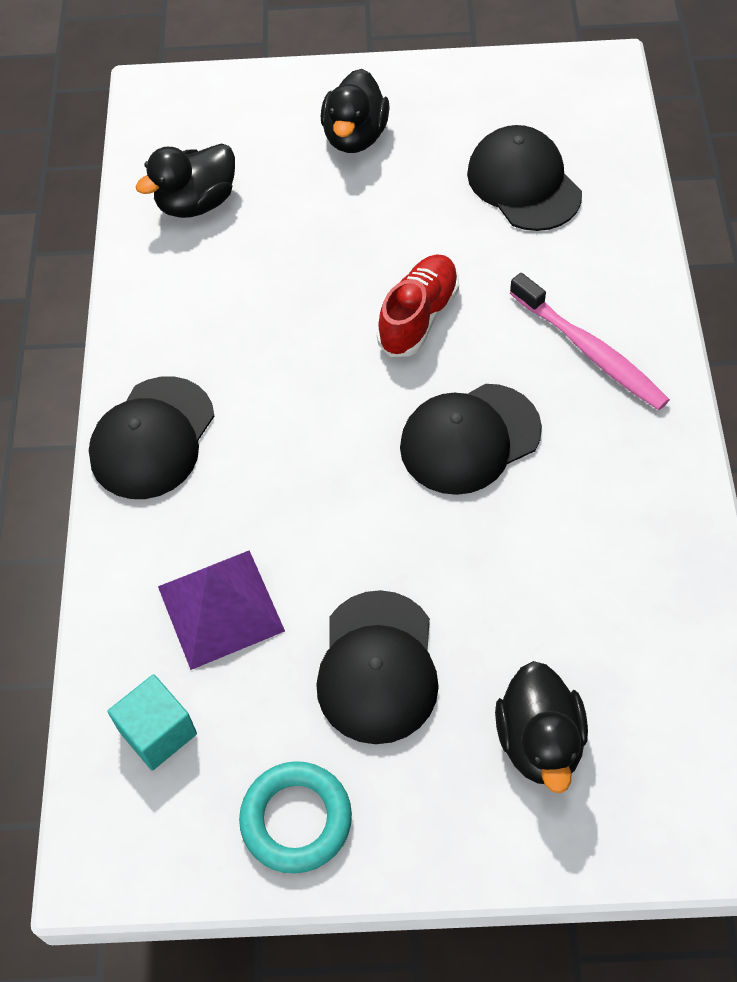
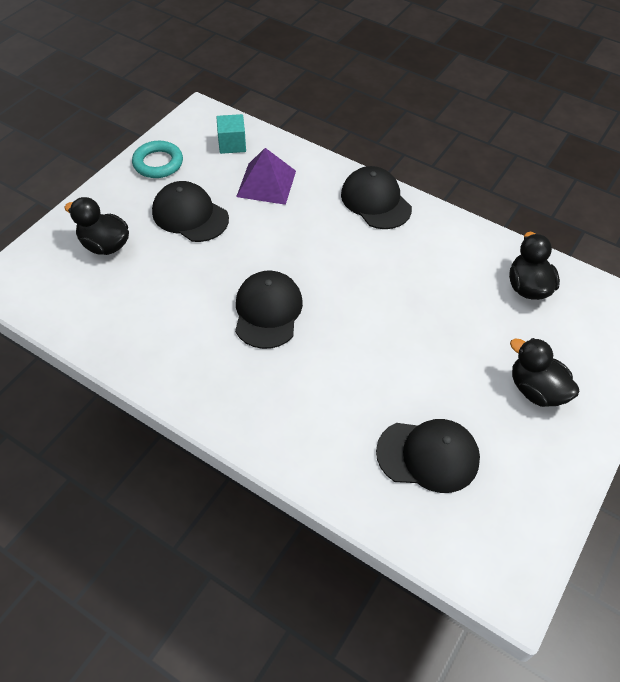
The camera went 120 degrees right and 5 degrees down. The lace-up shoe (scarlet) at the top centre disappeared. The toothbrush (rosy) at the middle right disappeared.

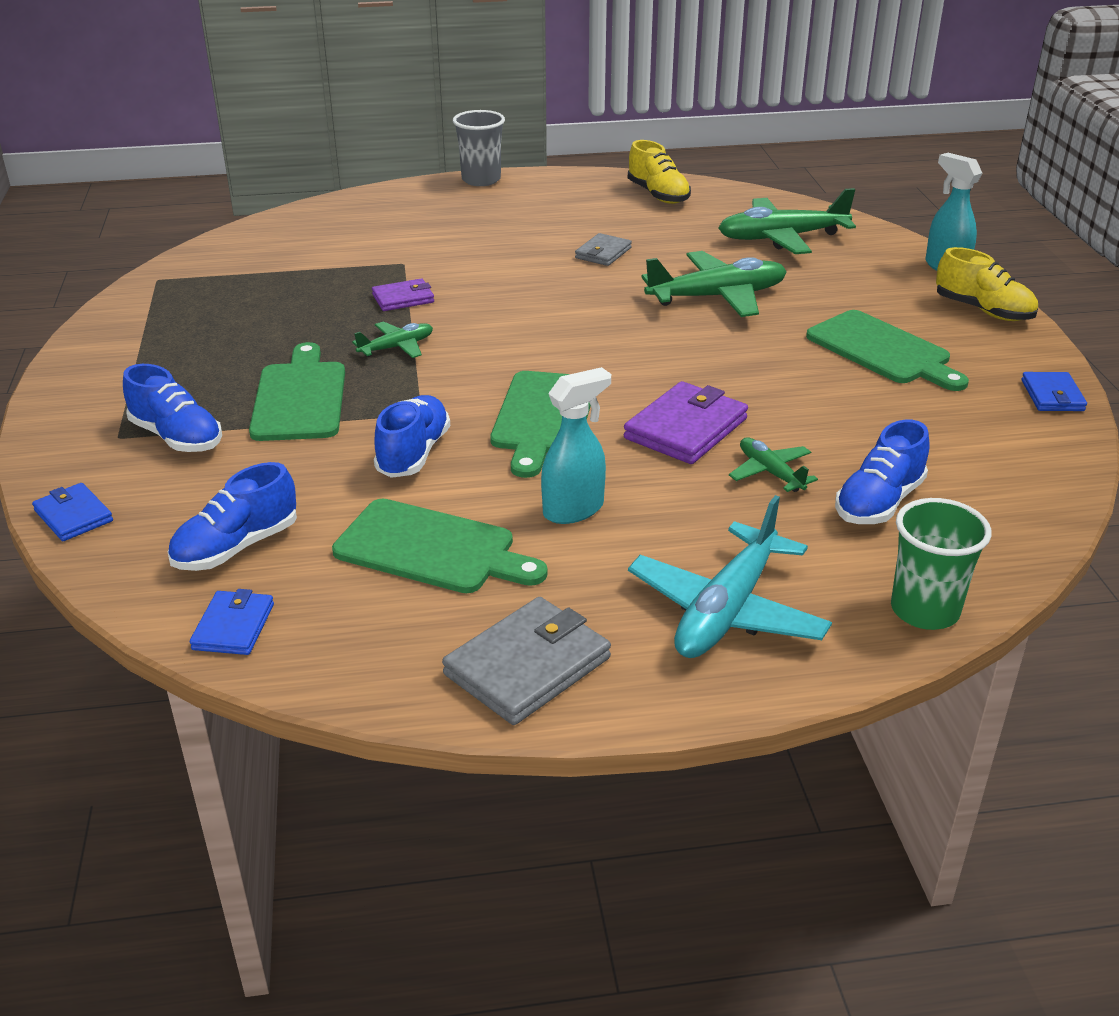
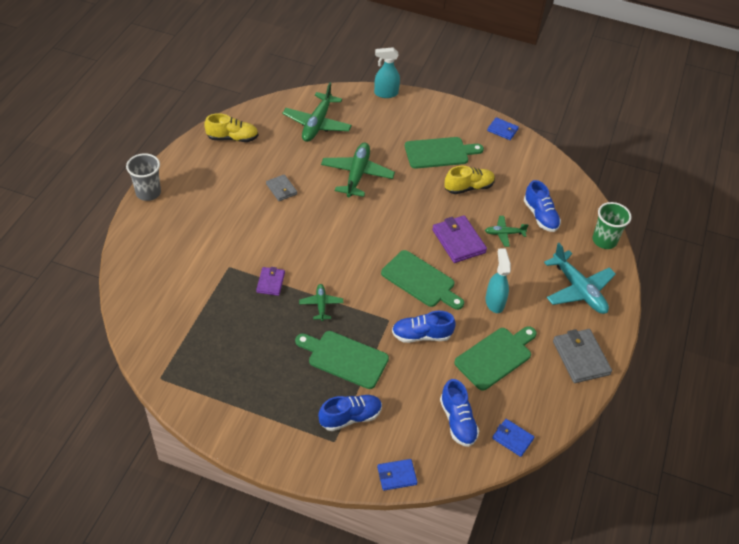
The camera went 65 degrees left and 15 degrees up. The lace-up shoe (yellow) (2nd from left) moved from the top right to the top centre. The lace-up shoe (cobalt) (3rd from left in the first image) at the centre turned 45 degrees counterclockwise.

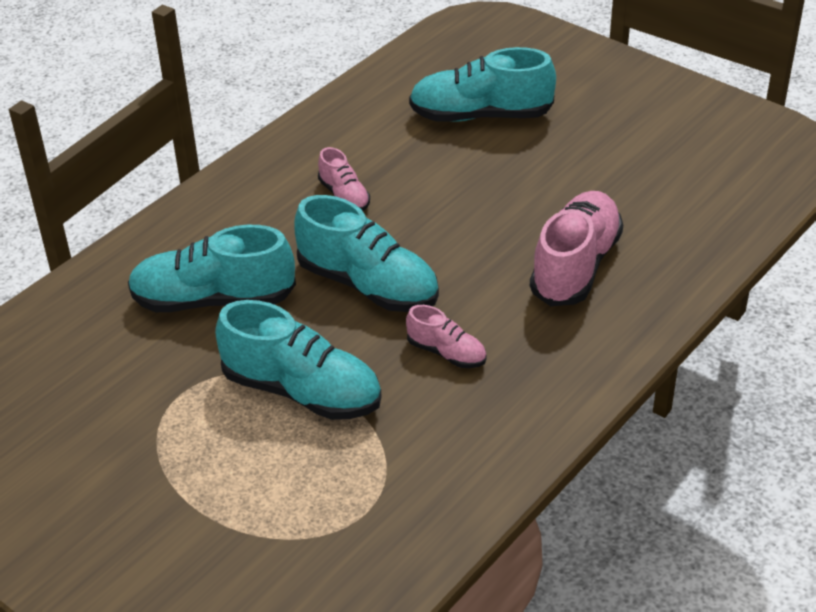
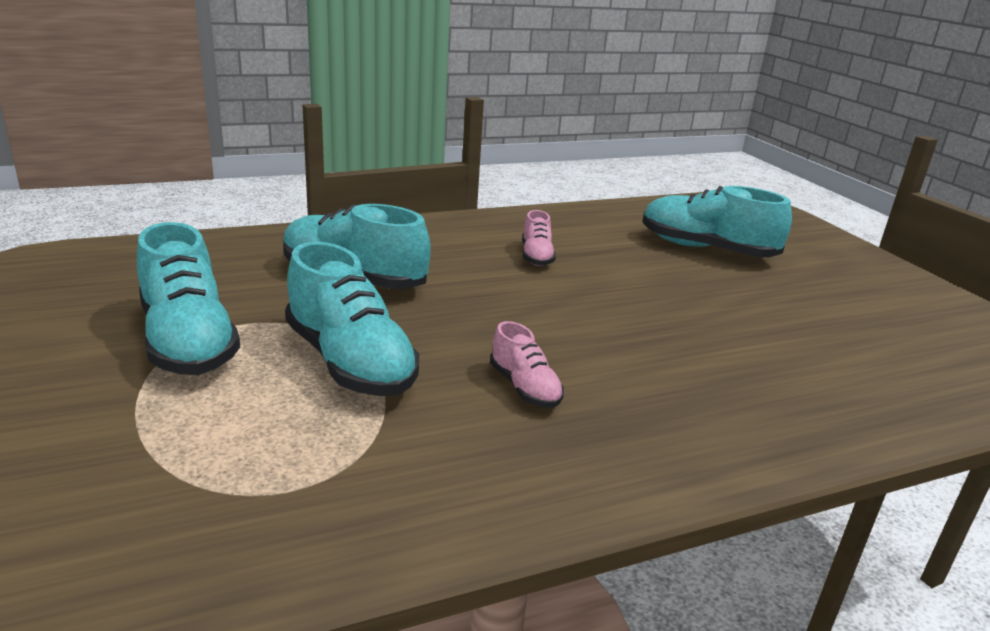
The camera went 25 degrees right and 15 degrees down. The lace-up shoe (rosy) (3rd from left) at the middle right disappeared. The lace-up shoe (teal) (3rd from left in the first image) moved from the centre to the middle left.

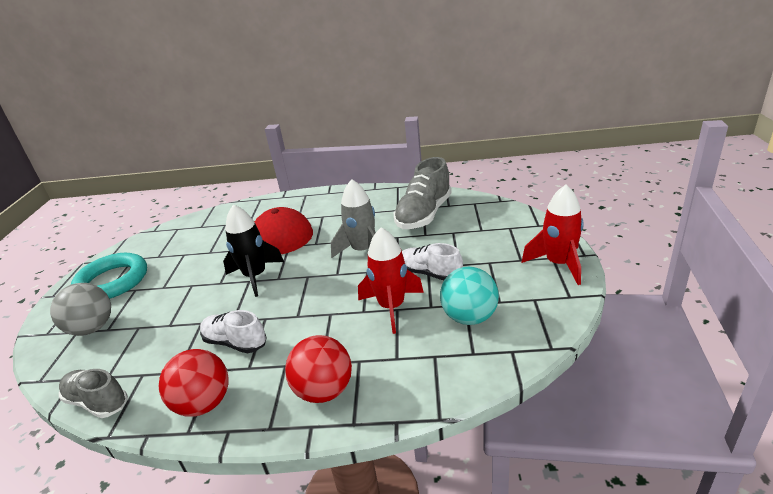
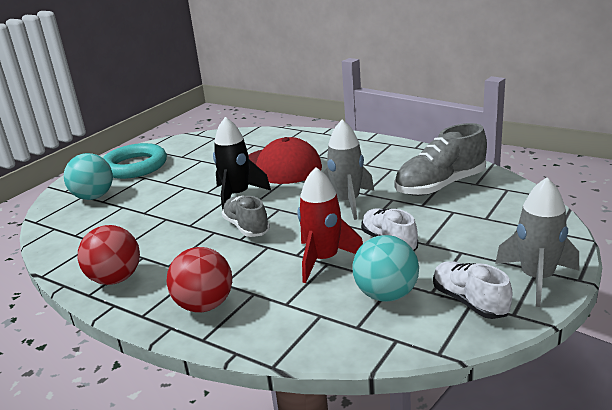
The camera went 30 degrees right and 5 degrees down. The lace-up shoe (grey) (1st from left) moved from the bottom left to the centre. The lace-up shoe (pure white) (1st from left in the first image) moved from the bottom left to the bottom right. The play ball (grey) at the middle left became the play ball (teal) (1st from left) at the middle left. The spaceship (scarlet) (2nd from left) at the middle right became the spaceship (grey) (2nd from left) at the middle right.

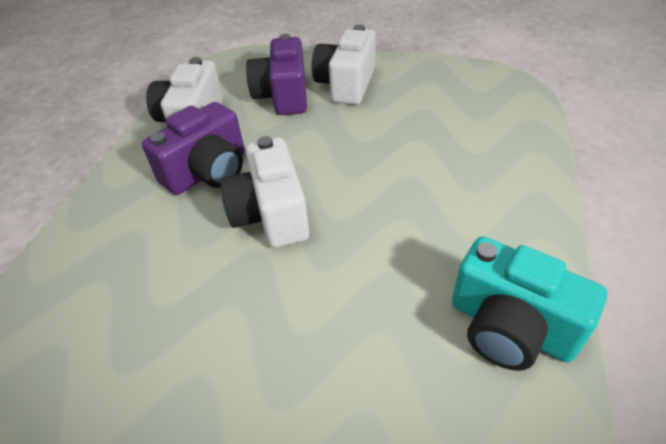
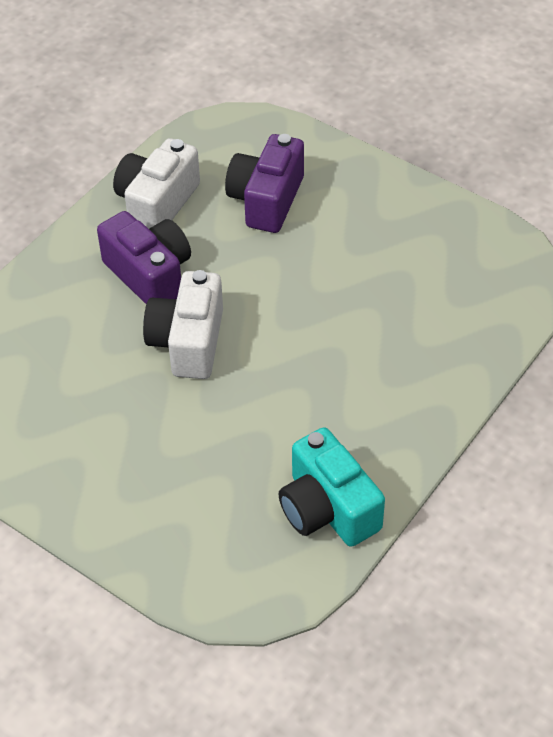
The camera went 20 degrees right and 5 degrees up. The photo camera (pure white) (3rd from left) at the top centre disappeared. The photo camera (royal purple) (1st from left) at the middle left turned 105 degrees counterclockwise.

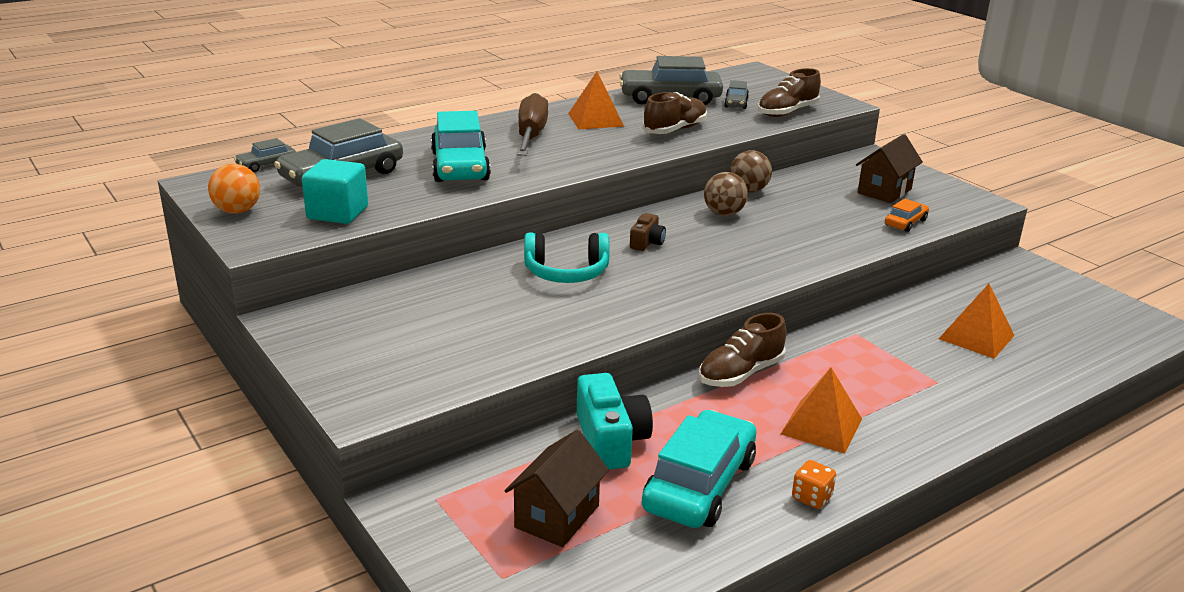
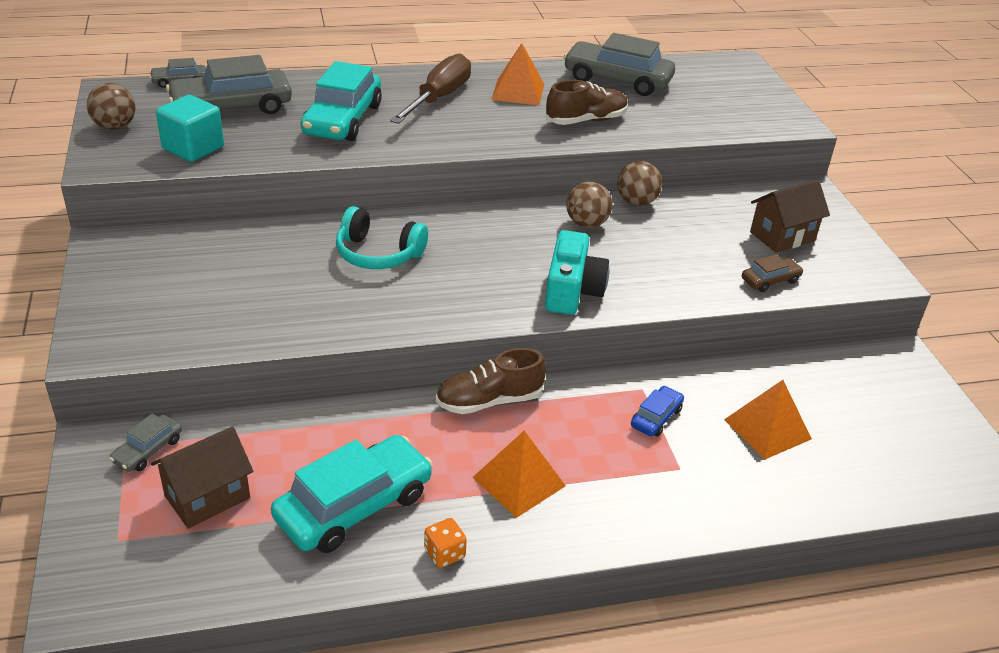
The camera went 20 degrees right and 10 degrees up. The photo camera (brown) at the centre disappeared. The lace-up shoe (brown) (3rd from left) at the top centre disappeared. The toy car (cobalt) at the centre appeared. The photo camera (teal) moved from the bottom centre to the centre. The toy car (grey) (4th from left in the first image) moved from the top centre to the bottom left. The play ball (orange) at the top left became the play ball (brown) (1st from left) at the top left. The toy car (orange) at the middle right became the toy car (brown) at the middle right.

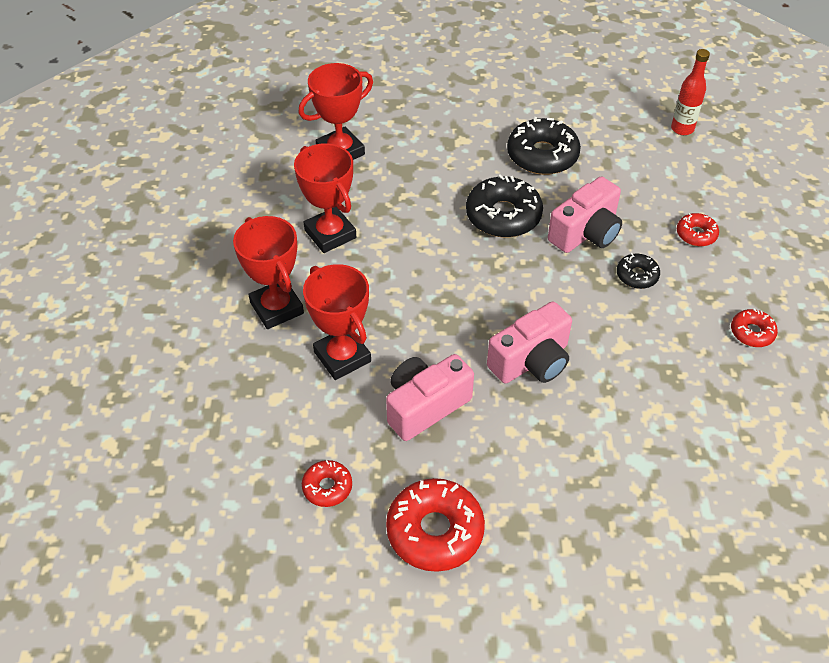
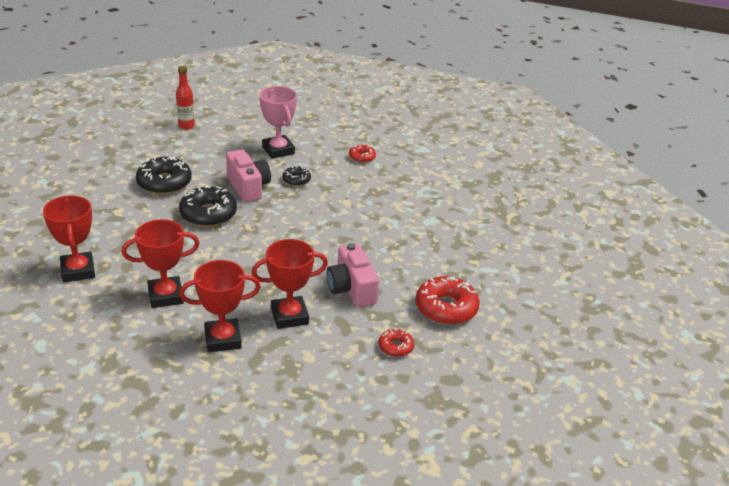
The camera went 75 degrees left and 15 degrees down. The photo camera (rosy) (2nd from left) at the centre disappeared. The doughnut (scarlet) (3rd from left) at the middle right was replaced by the prize cup (rosy) at the top centre.

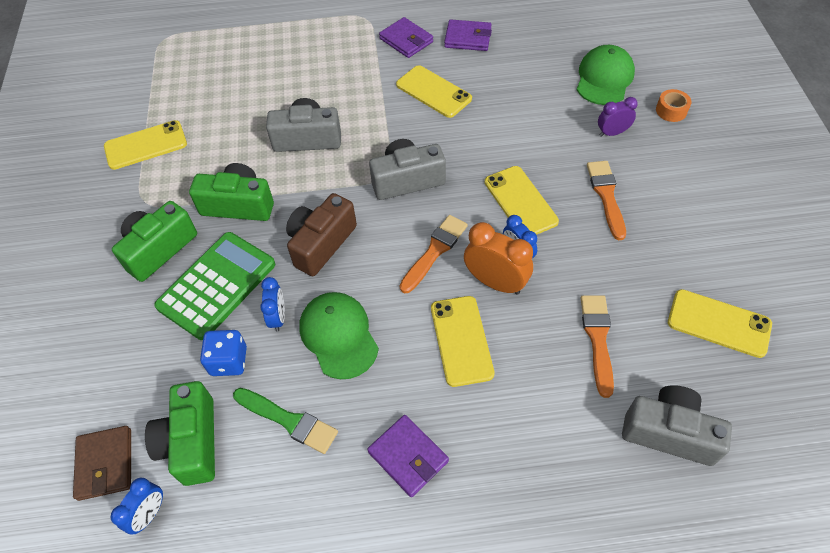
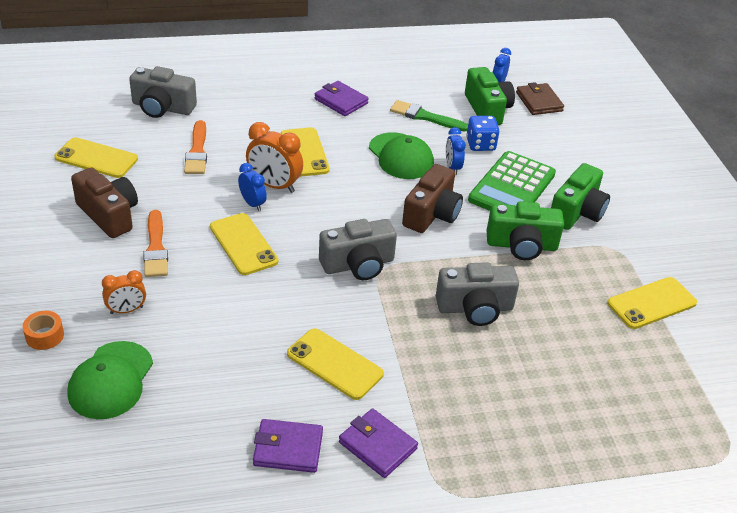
The camera went 170 degrees right and 15 degrees down. The paint brush (orange) (1st from left) at the centre disappeared. The photo camera (brown) (1st from left) at the middle left appeared. The alarm clock (royal purple) at the top right became the alarm clock (orange) (1st from left) at the middle left.

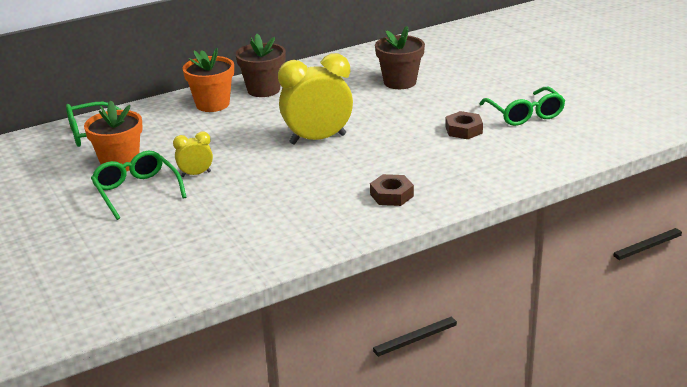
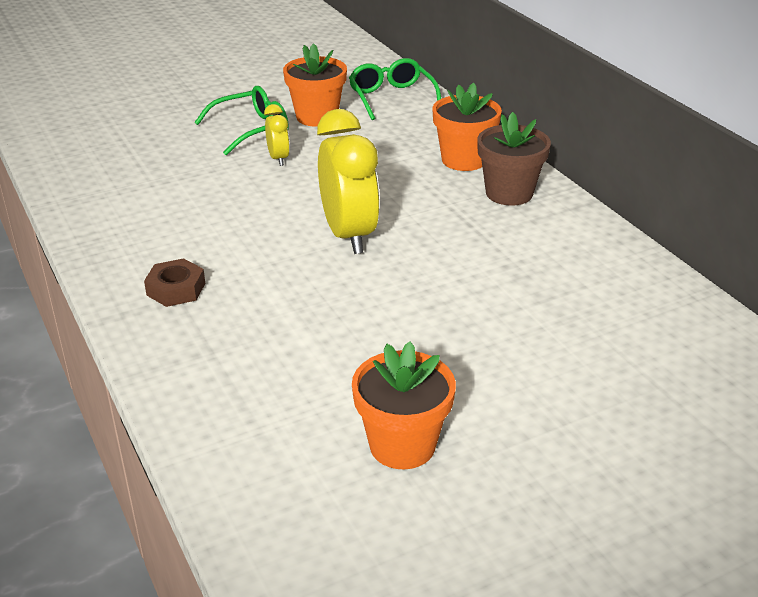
The camera went 90 degrees right and 5 degrees up. The flower pot (brown) (2nd from left) at the top centre disappeared. The nut (brown) (2nd from left) at the top right disappeared. The eyeglasses (emerald) (3rd from left) at the top right was replaced by the flower pot (orange) (2nd from left) at the bottom centre.

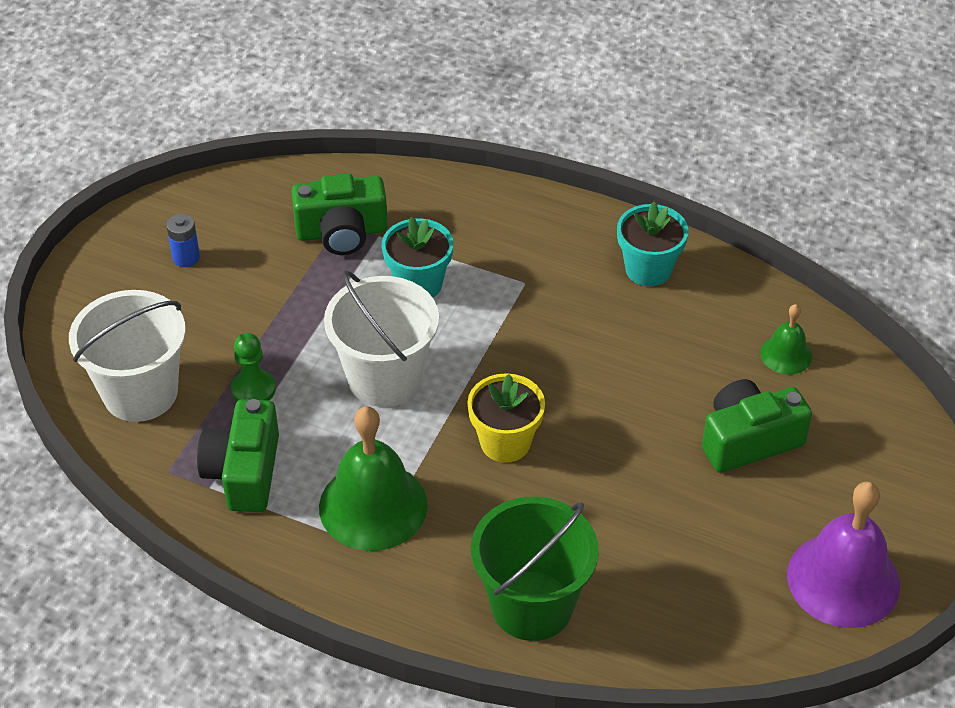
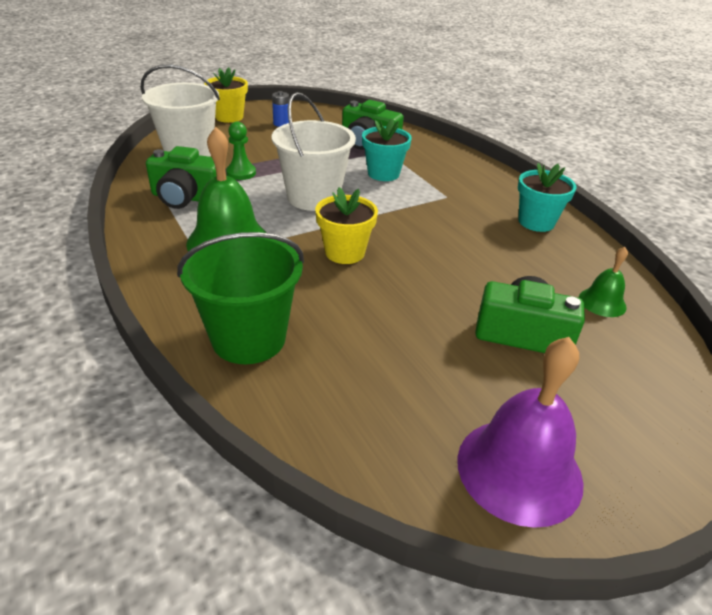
The camera went 35 degrees right and 10 degrees down. The flower pot (yellow) (1st from left) at the top left appeared. The photo camera (emerald) (1st from left) at the middle left turned 120 degrees counterclockwise.

